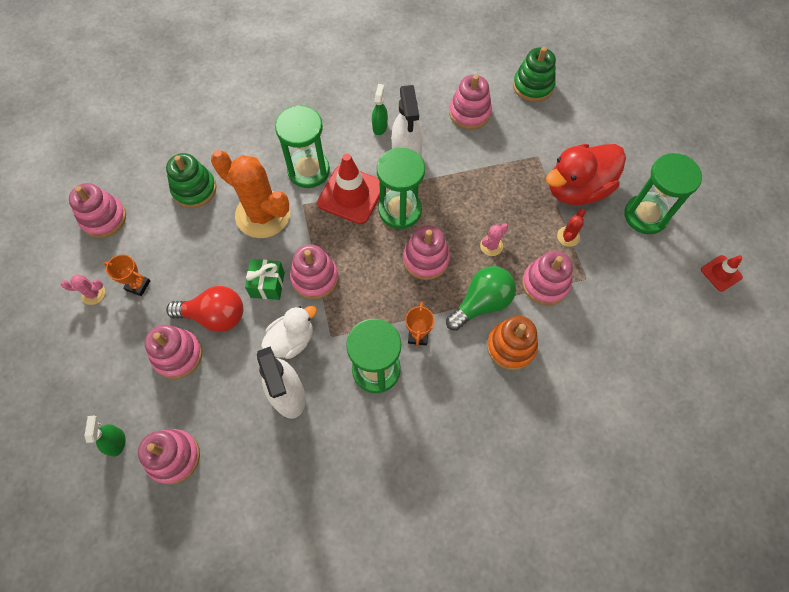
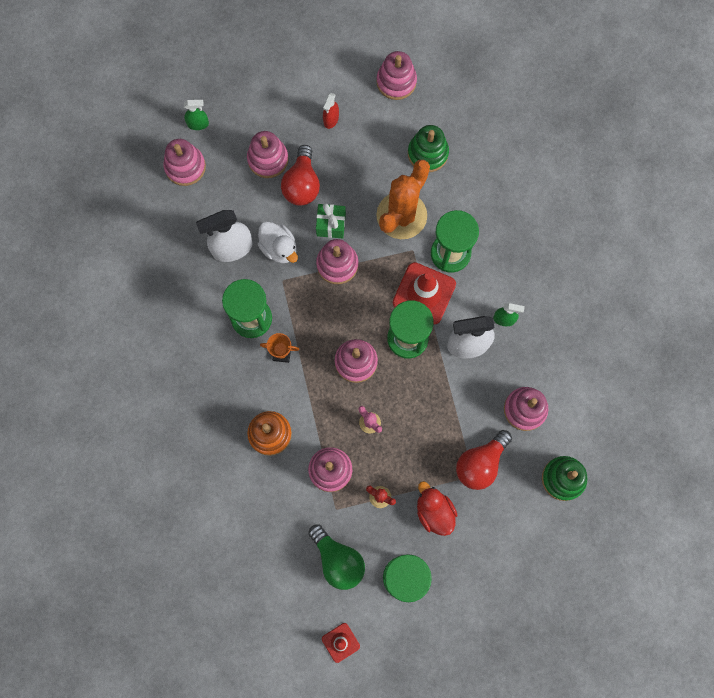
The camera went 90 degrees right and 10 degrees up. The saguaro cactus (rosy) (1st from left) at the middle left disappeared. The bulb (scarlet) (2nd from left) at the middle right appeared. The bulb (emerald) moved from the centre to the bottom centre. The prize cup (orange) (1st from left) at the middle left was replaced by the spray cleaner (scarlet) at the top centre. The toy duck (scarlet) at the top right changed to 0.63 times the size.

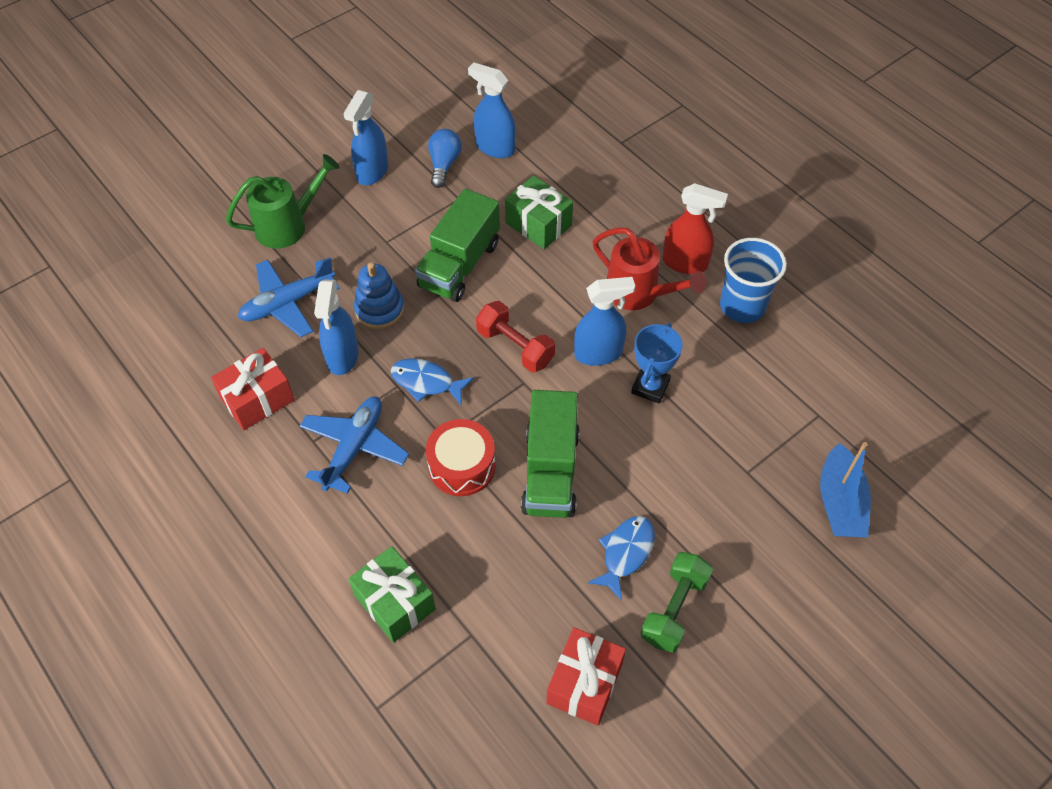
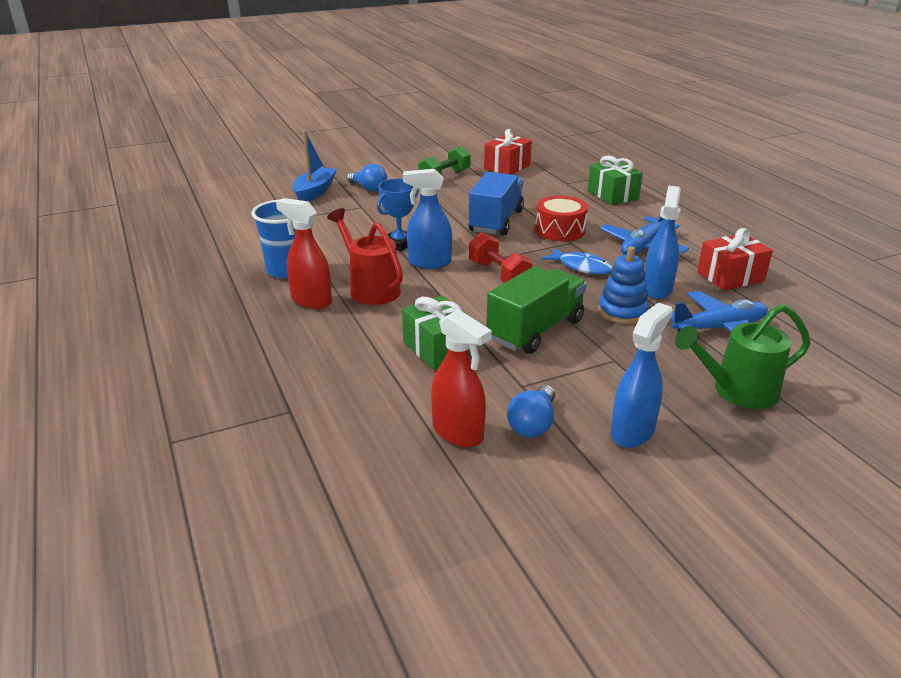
The camera went 165 degrees left and 25 degrees down. The fish figure (cobalt) (2nd from left) at the bottom centre disappeared. The bulb (cobalt) (1st from left) at the top centre appeared. The spray cleaner (cobalt) (3rd from left) at the top centre became the spray cleaner (scarlet) (2nd from left) at the centre. The truck (emerald) (2nd from left) at the centre became the truck (cobalt) at the top centre.

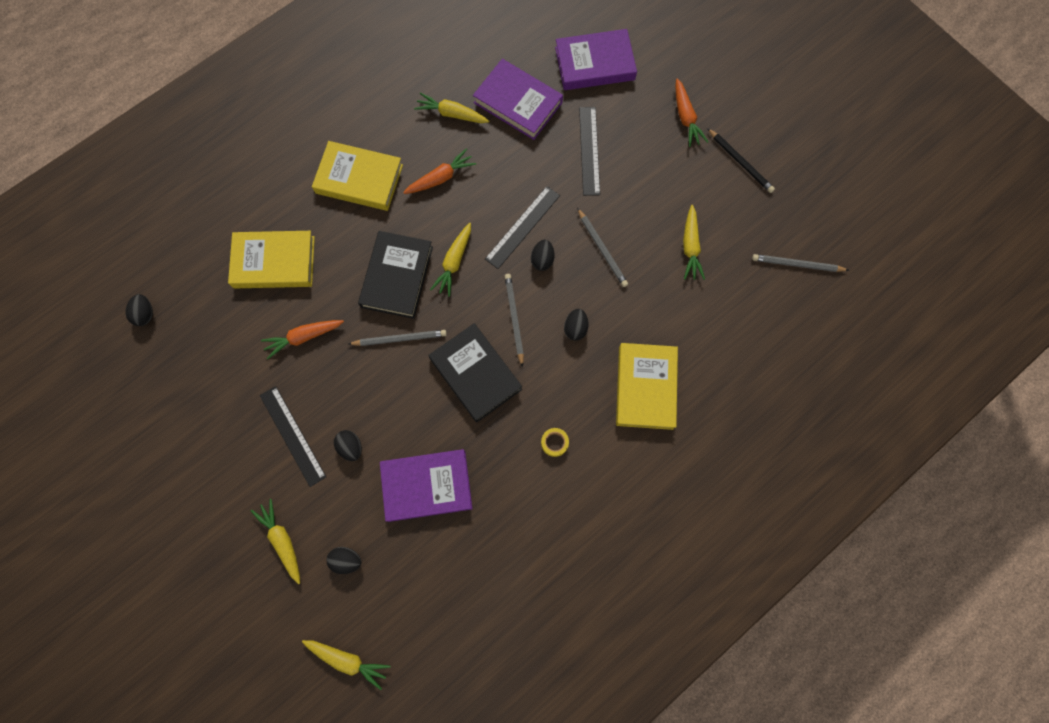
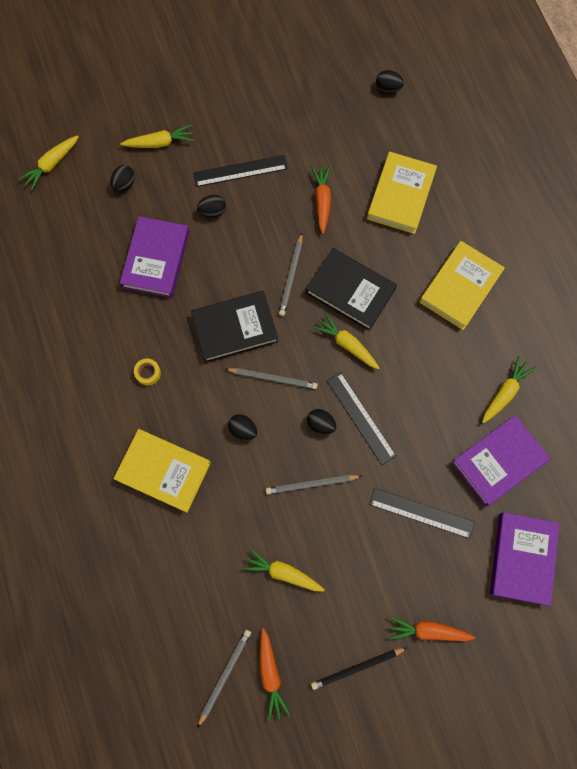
The camera went 110 degrees right and 0 degrees up. The carrot (orange) (2nd from left in the first image) moved from the top centre to the bottom centre.

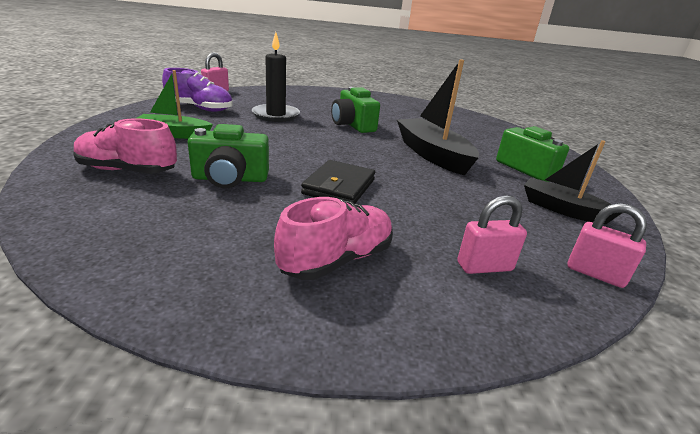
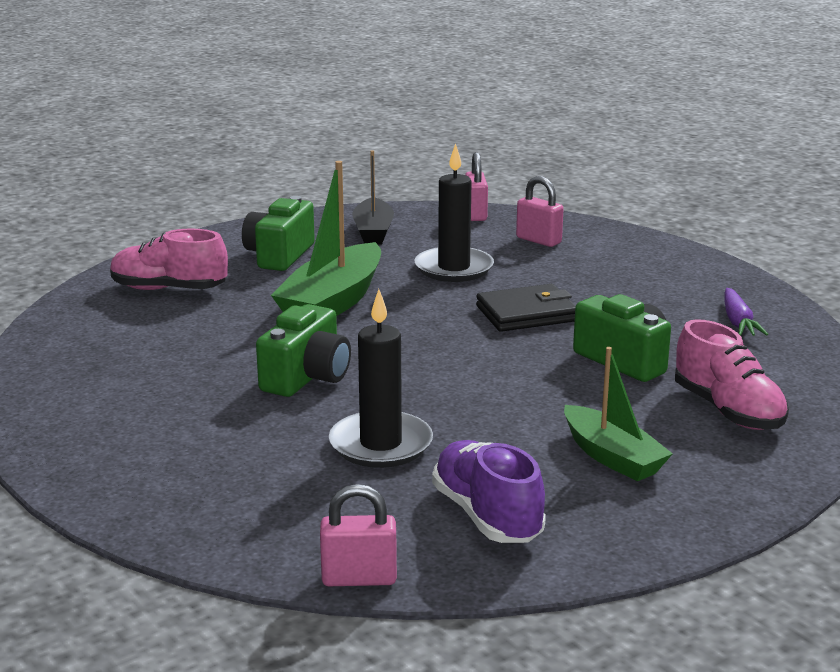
The camera went 125 degrees left and 5 degrees down. The pillar candle (ebony) (2nd from left) at the top centre appeared. The carrot (royal purple) at the middle right appeared. The lace-up shoe (rosy) (2nd from left in the first image) moved from the centre to the middle left. The toy boat (ebony) (1st from left) at the top centre became the toy boat (emerald) (1st from left) at the centre.

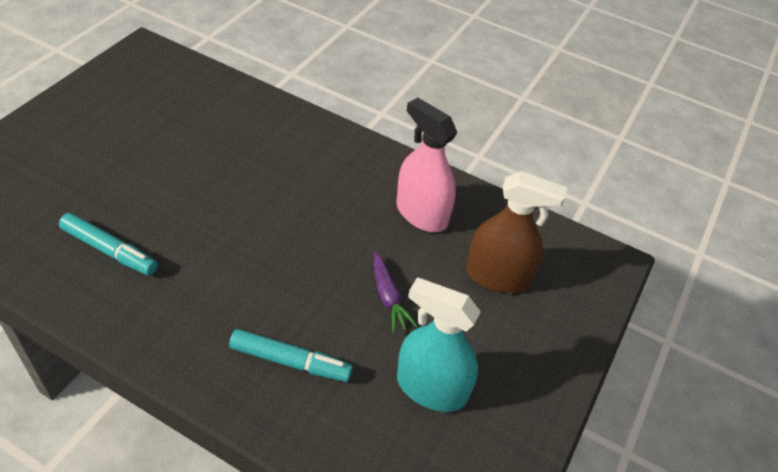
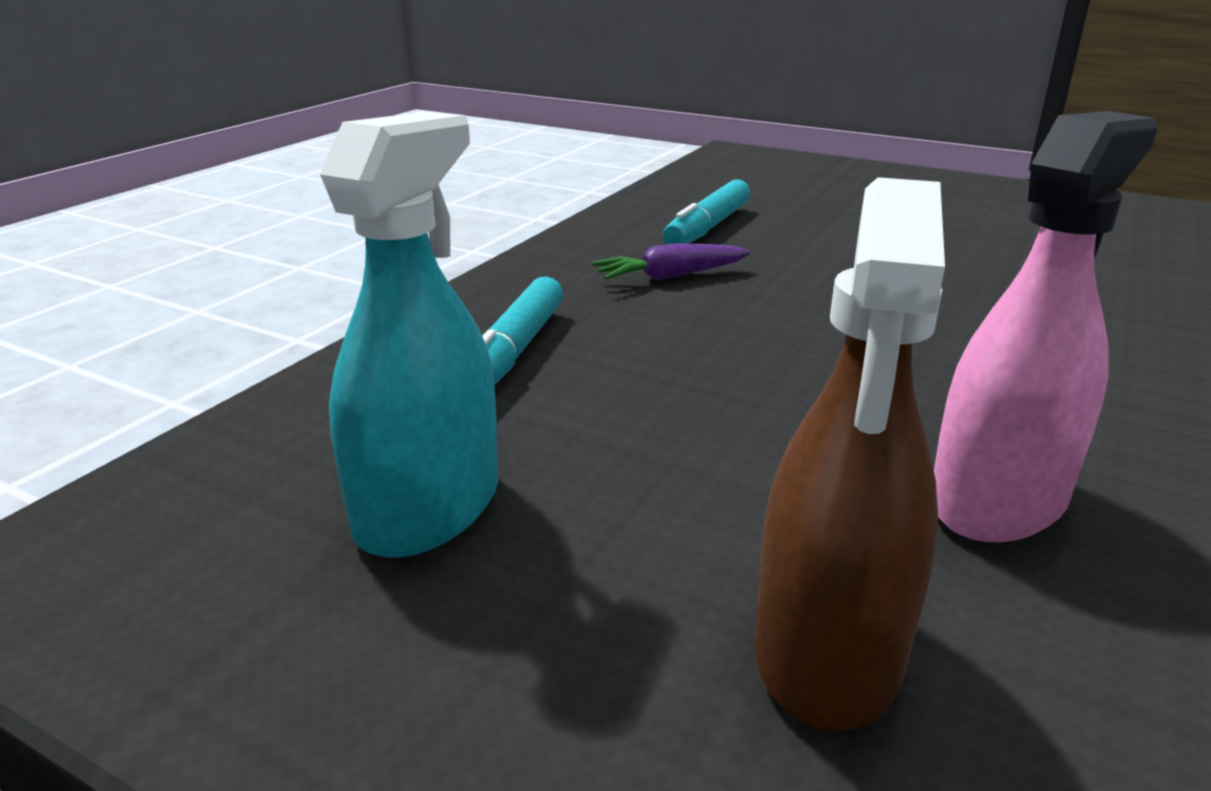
The camera went 95 degrees right and 20 degrees down. The carrot (royal purple) moved from the centre to the top centre.

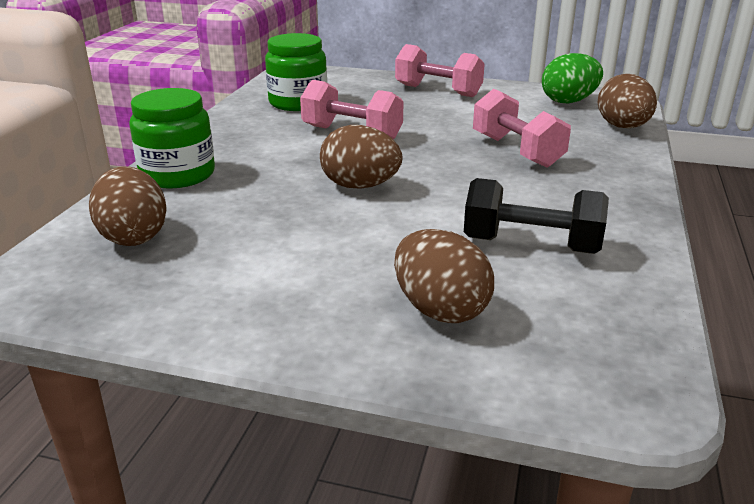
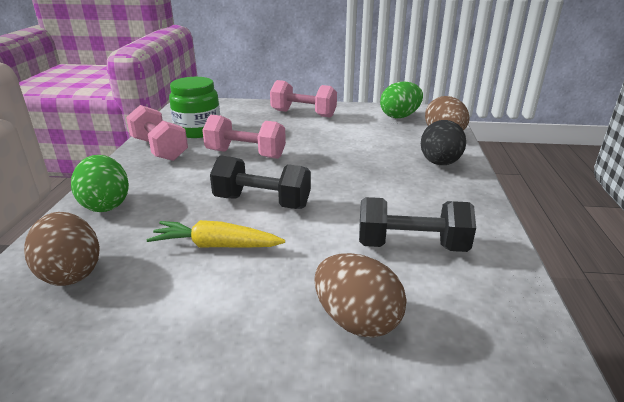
The camera went 10 degrees left and 0 degrees up. The carrot (yellow) at the centre appeared. The toy egg (ebony) at the middle right appeared. The free weight (rosy) (3rd from left in the first image) moved from the top right to the top left. The preserve jar (emerald) (1st from left) at the top left was replaced by the toy egg (emerald) (1st from left) at the middle left. The toy egg (brown) (2nd from left) at the top centre was replaced by the free weight (ebony) (1st from left) at the centre.

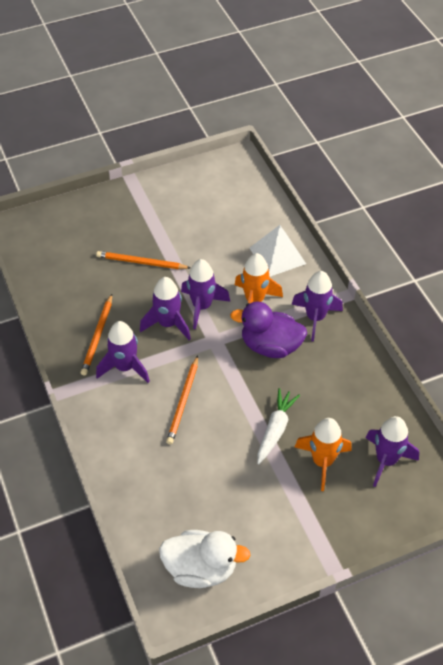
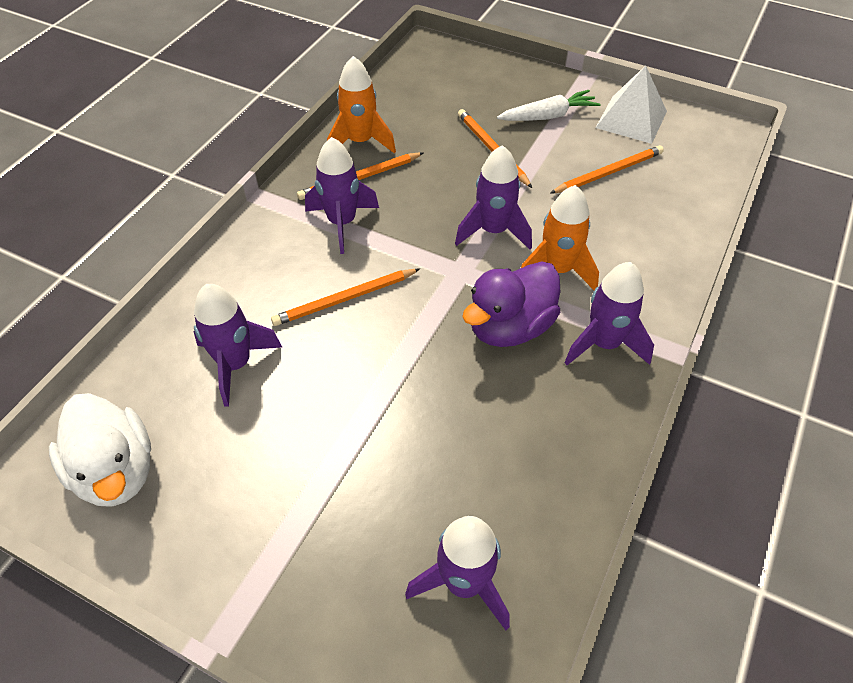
The camera went 50 degrees right and 0 degrees up. The pencil (orange) (4th from left) at the top right appeared. The spaceship (royal purple) (2nd from left in the first image) moved from the centre to the middle left. The pyramid (pure white) moved from the centre to the top right. The carrot (pure white) moved from the centre to the top centre. The spaceship (orange) (2nd from left in the first image) moved from the bottom right to the top centre. The toy duck (royal purple) at the centre turned 105 degrees counterclockwise.

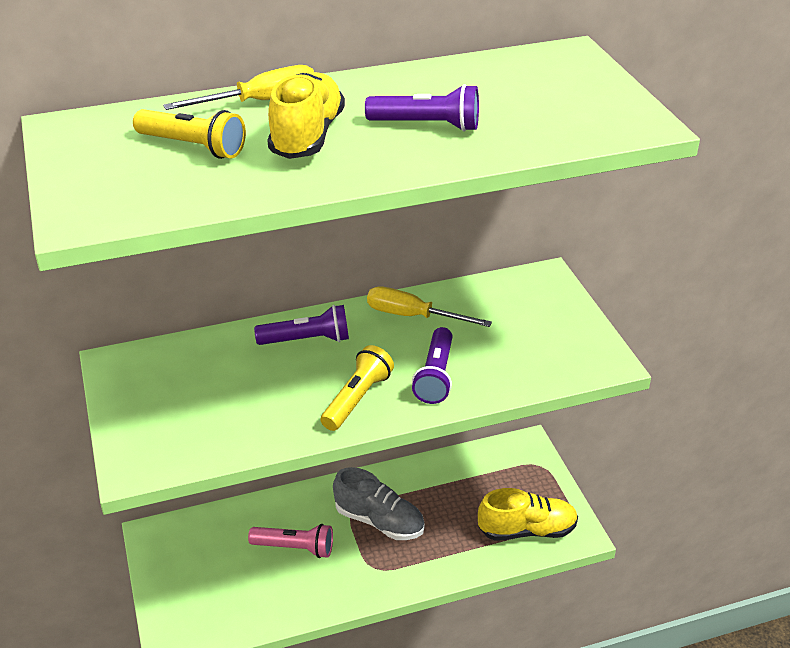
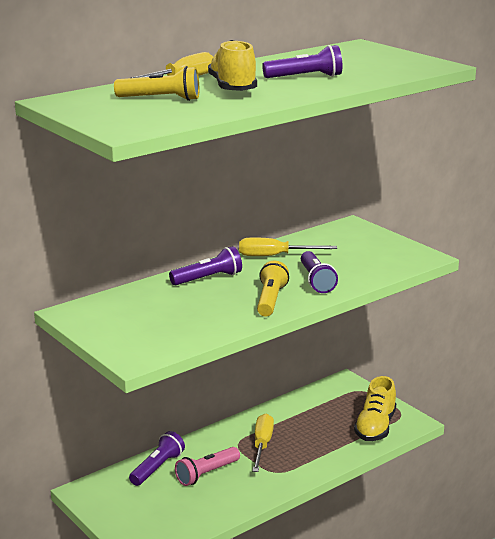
The camera went 20 degrees left and 15 degrees down. The flashlight (royal purple) (1st from left) at the bottom left appeared. The lace-up shoe (grey) at the bottom centre was replaced by the screwdriver (yellow) (2nd from left) at the bottom centre. The flashlight (rosy) at the bottom centre turned 150 degrees clockwise. The lace-up shoe (yellow) (2nd from left) at the bottom right turned 135 degrees clockwise.

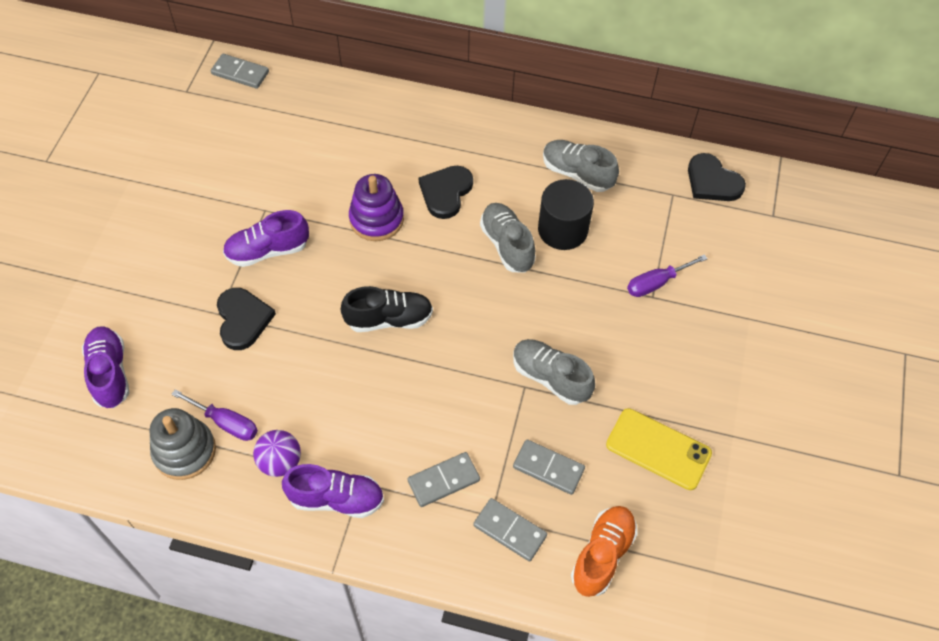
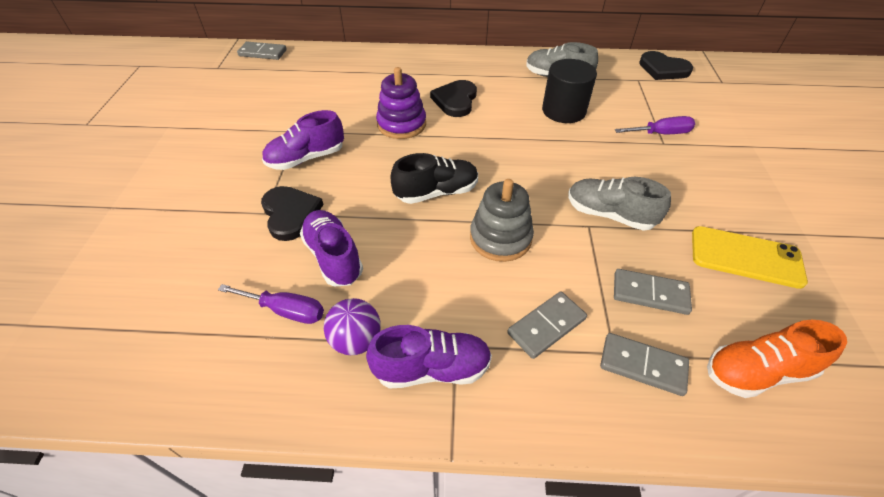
The camera went 10 degrees left and 10 degrees down. The lace-up shoe (grey) (1st from left) at the centre disappeared. The lace-up shoe (royal purple) (1st from left in the first image) moved from the middle left to the centre. The stacking toy (grey) moved from the bottom left to the centre. The lace-up shoe (orange) at the bottom centre turned 120 degrees counterclockwise. The screwdriver (royal purple) (2nd from left) at the middle right turned 150 degrees counterclockwise.

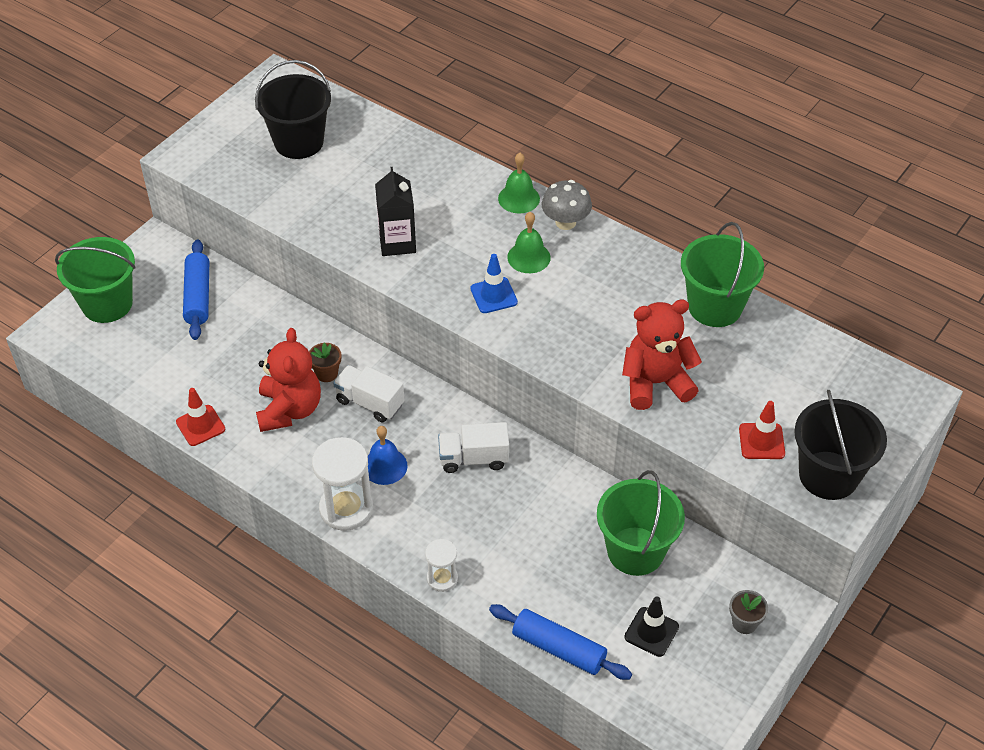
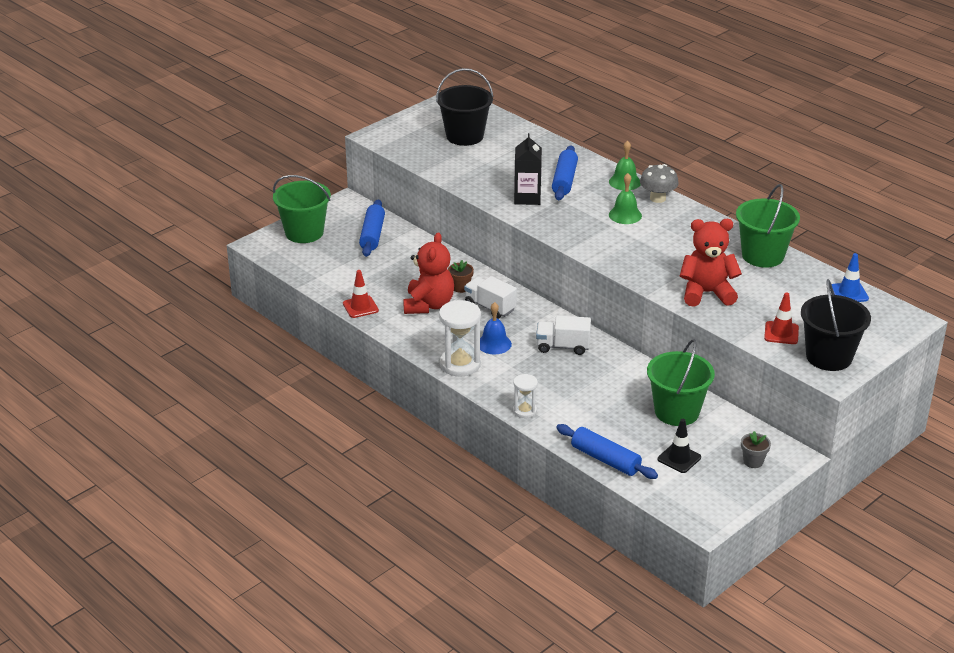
The camera went 10 degrees right and 15 degrees down. The dough roller (cobalt) (2nd from left) at the top centre appeared. The traffic cone (cobalt) moved from the centre to the middle right.

